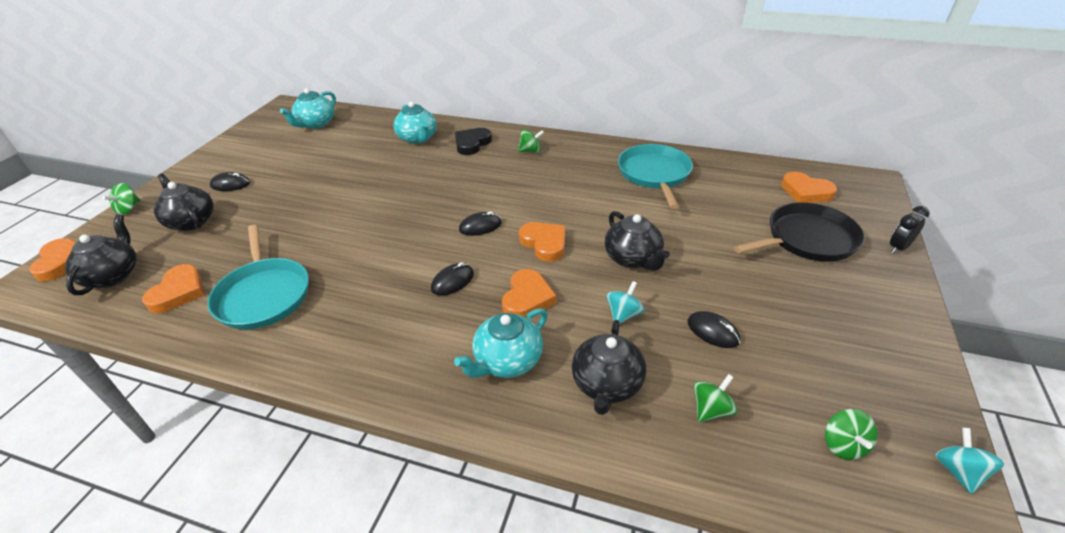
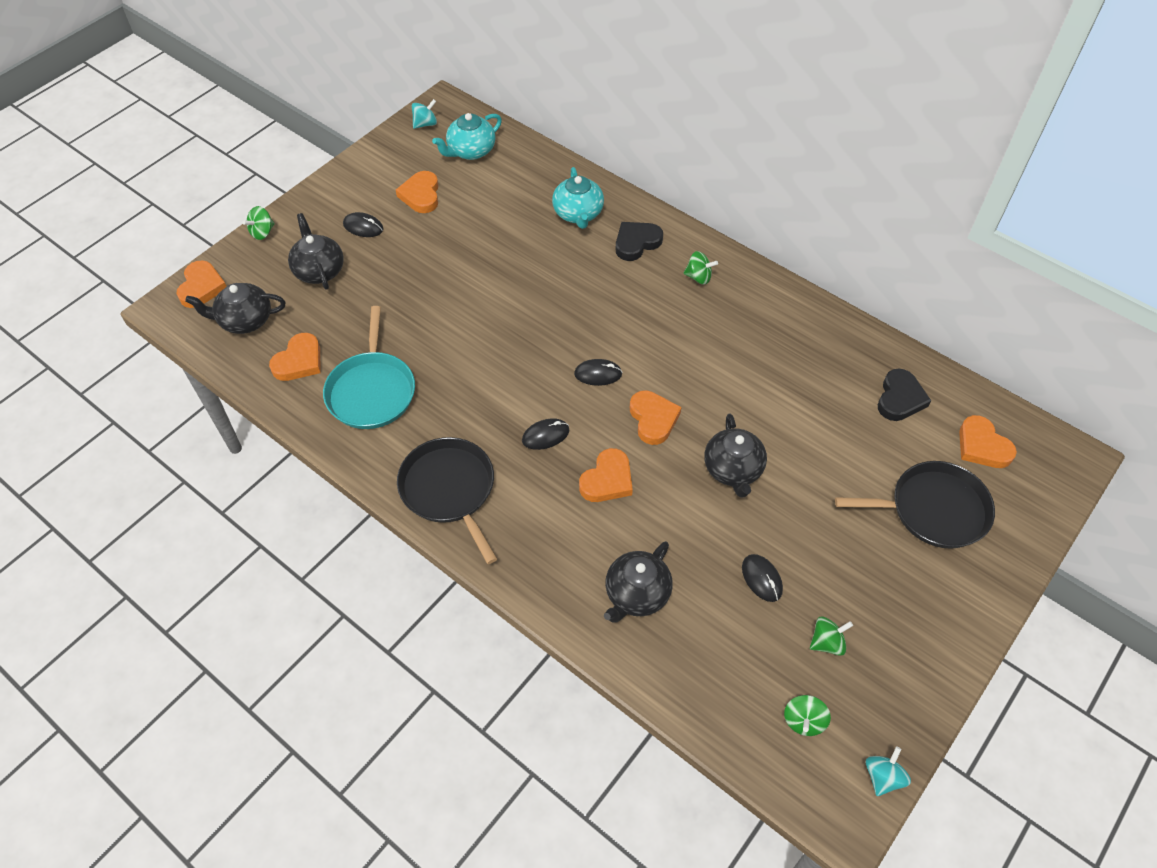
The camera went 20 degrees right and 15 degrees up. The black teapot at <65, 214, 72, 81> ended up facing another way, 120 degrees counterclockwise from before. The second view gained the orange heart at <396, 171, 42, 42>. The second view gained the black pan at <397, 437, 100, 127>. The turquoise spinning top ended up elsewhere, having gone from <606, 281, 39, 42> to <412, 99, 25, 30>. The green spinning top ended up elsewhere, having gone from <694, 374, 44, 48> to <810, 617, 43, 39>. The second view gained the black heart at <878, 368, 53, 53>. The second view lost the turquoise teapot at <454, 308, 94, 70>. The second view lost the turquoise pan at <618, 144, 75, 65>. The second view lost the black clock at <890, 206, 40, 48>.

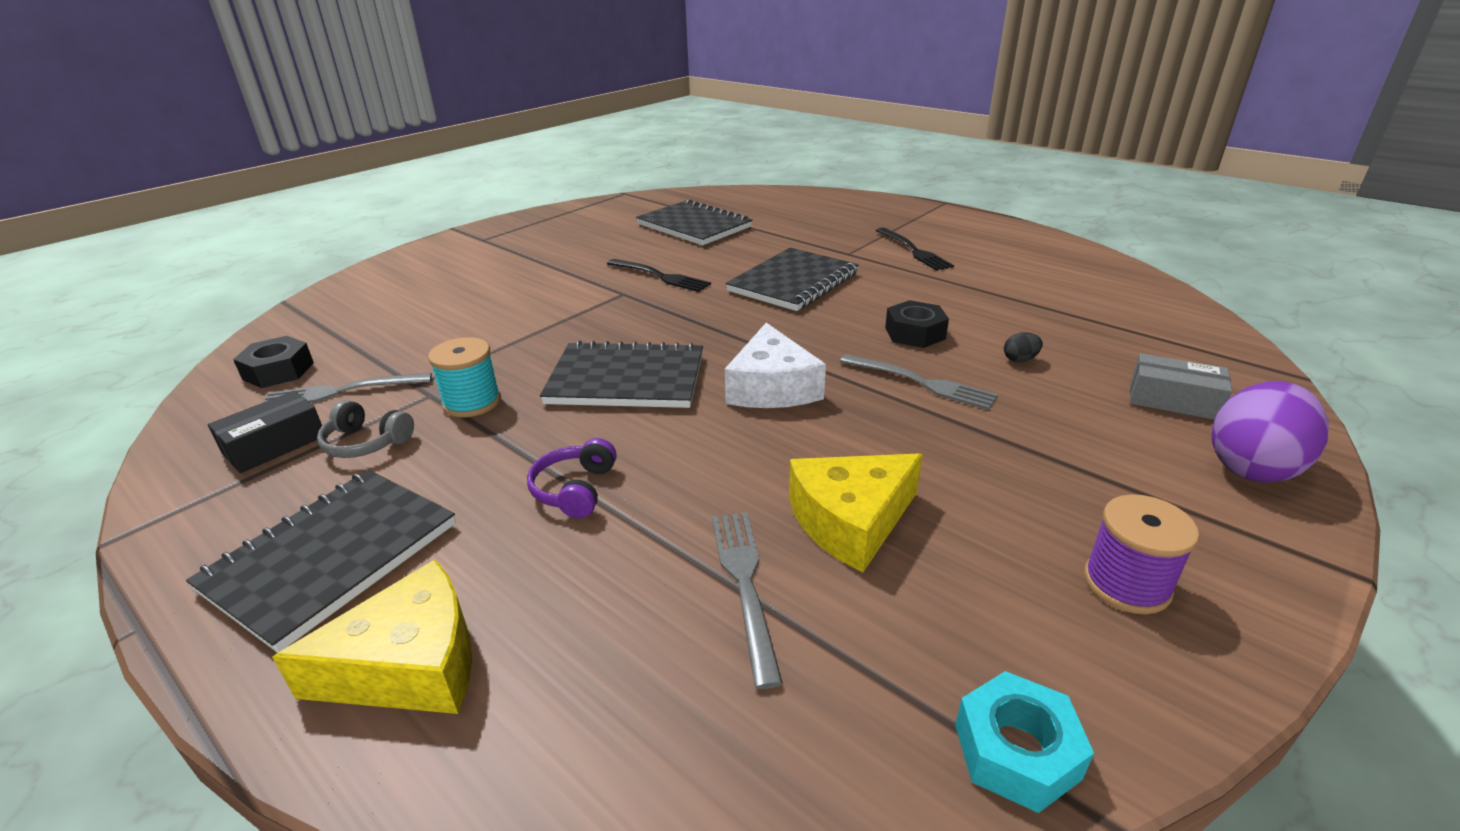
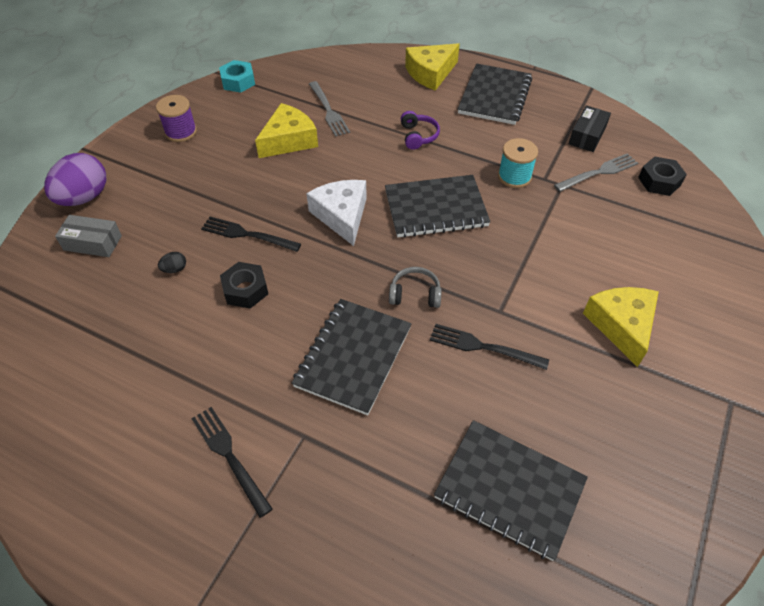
The camera went 165 degrees right and 20 degrees up. What was the grey fork at <840, 354, 158, 56> turned into the black fork at <201, 217, 100, 35>. The grey headphones ended up elsewhere, having gone from <317, 400, 97, 58> to <389, 267, 53, 41>. The second view gained the yellow cheese at <583, 287, 76, 80>.

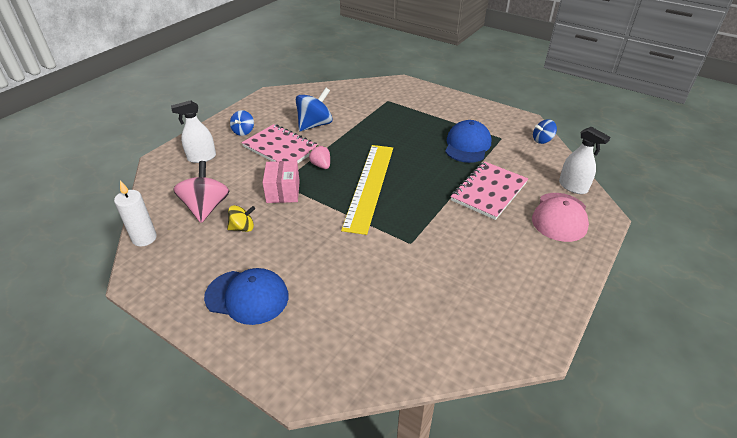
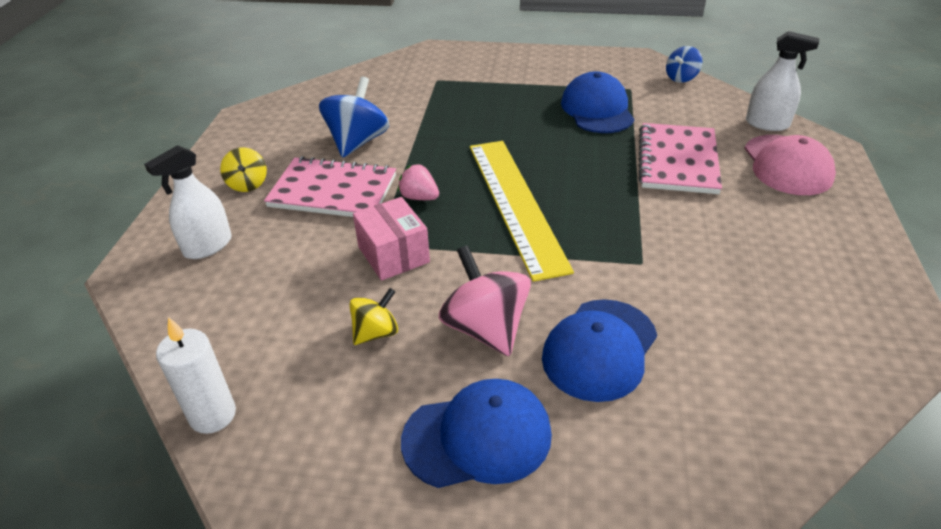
The camera went 25 degrees left and 0 degrees up. What was the blue spinning top at <230, 110, 24, 26> turned into the yellow spinning top at <220, 147, 47, 45>. The pink spinning top ended up elsewhere, having gone from <174, 161, 55, 62> to <439, 245, 92, 111>. The second view gained the blue cap at <542, 299, 115, 103>.

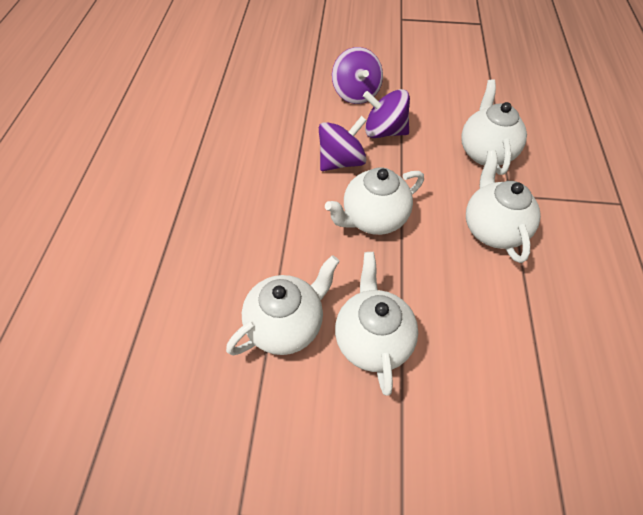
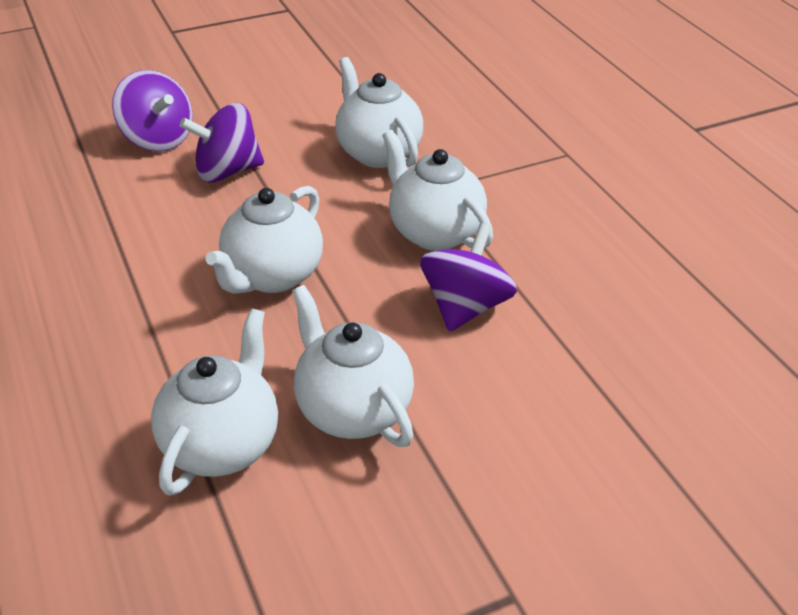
The camera went 30 degrees left and 15 degrees down. The purple spinning top ended up elsewhere, having gone from <319, 116, 48, 55> to <420, 223, 97, 109>.

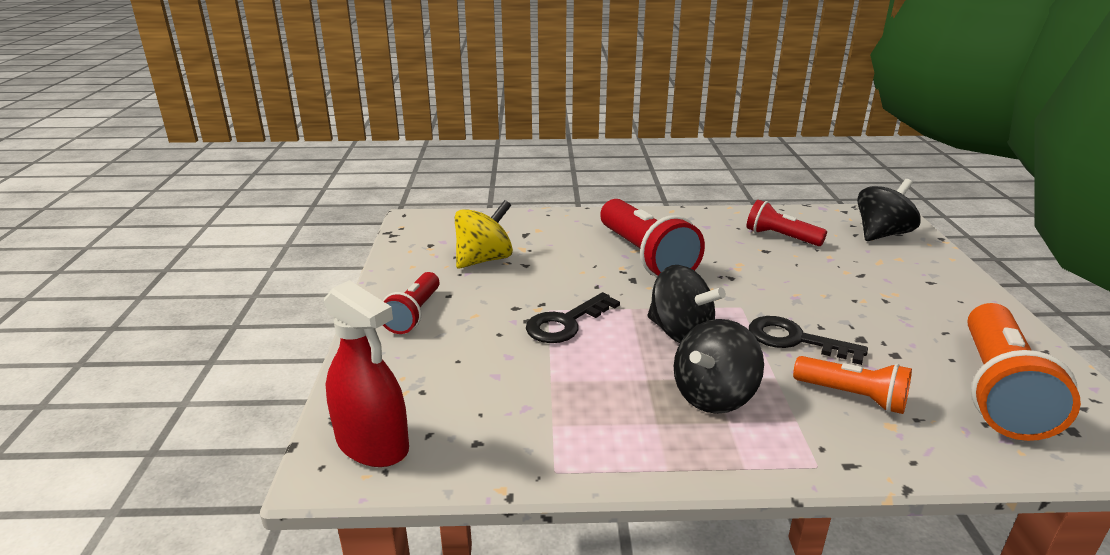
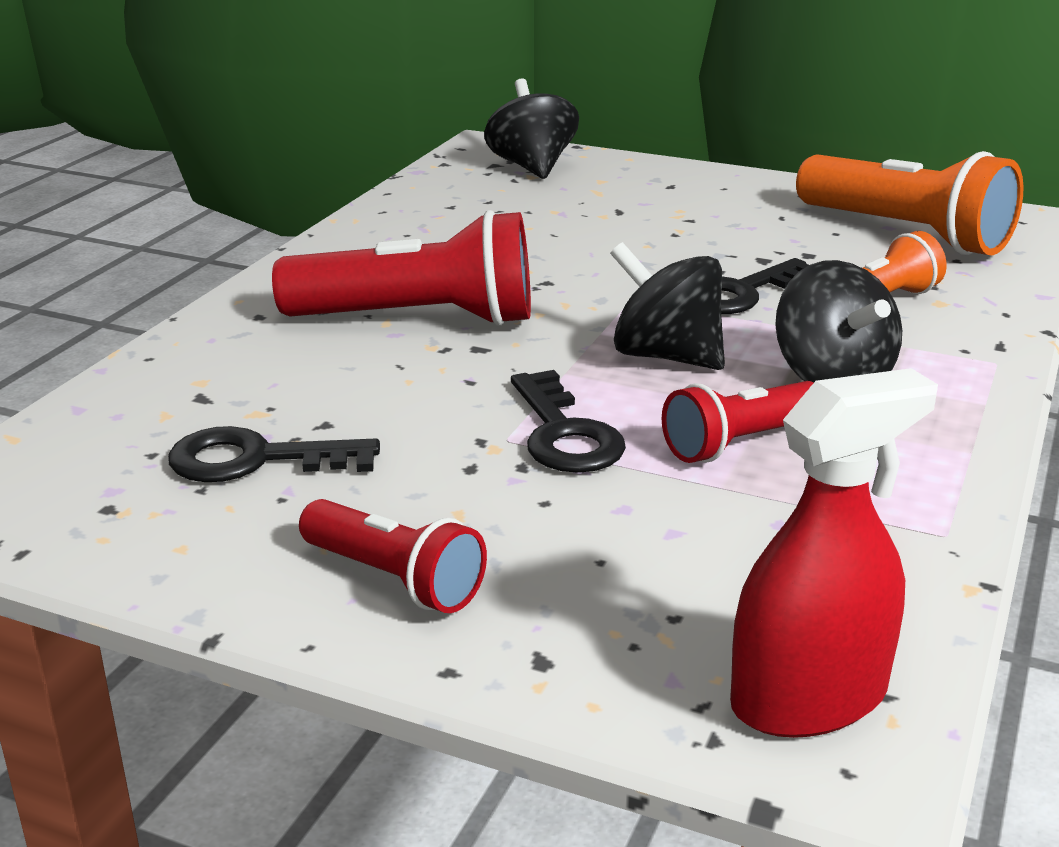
The camera went 65 degrees left and 0 degrees up. Where the yellow spinning top stood at <455, 200, 58, 69>, the black key came to stand at <168, 426, 212, 56>. The black spinning top at <647, 265, 79, 78> ended up facing another way, 120 degrees counterclockwise from before. The red flashlight ended up elsewhere, having gone from <747, 200, 80, 46> to <662, 381, 152, 82>.

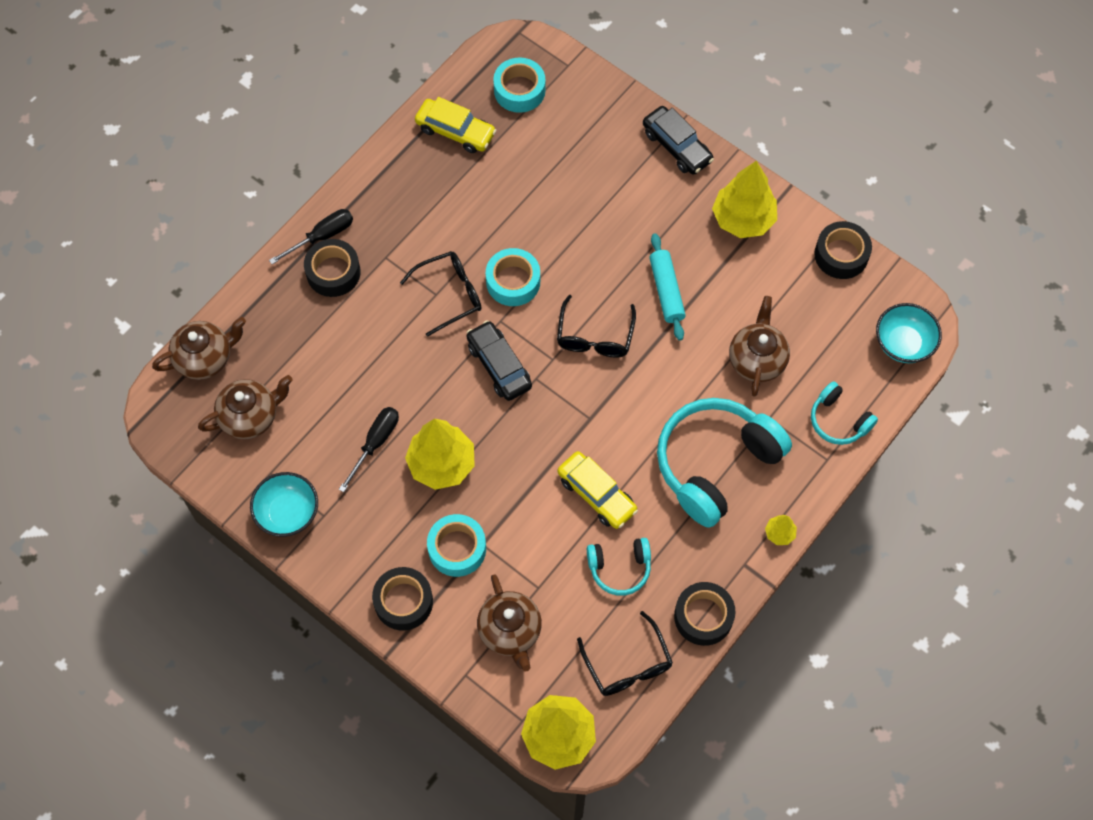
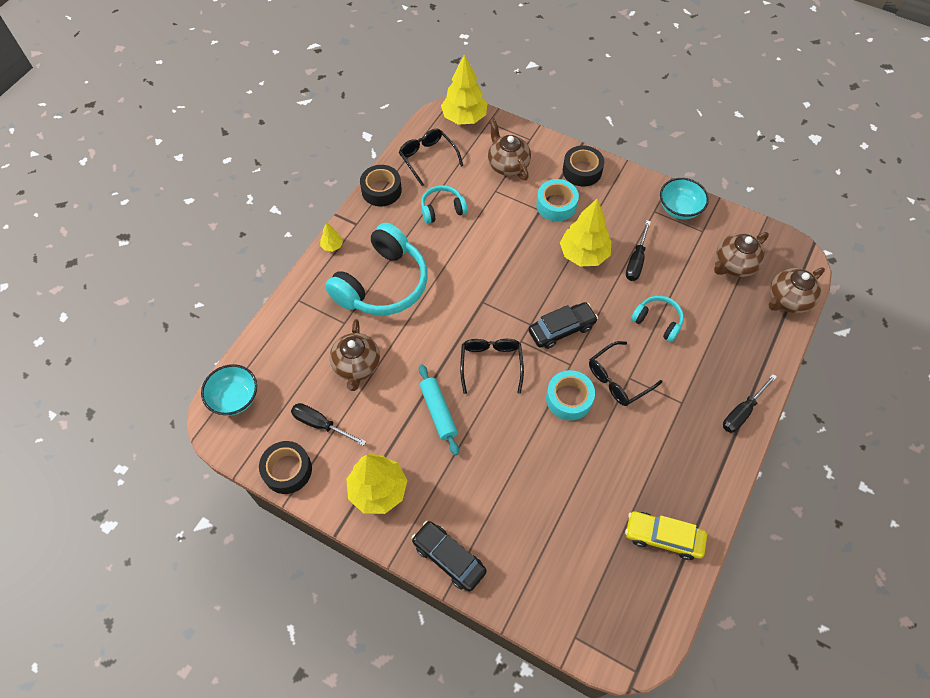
The camera went 170 degrees right and 5 degrees down. The second view gained the black screwdriver at <291, 403, 75, 43>. The black car at <467, 320, 65, 81> ended up facing another way, 75 degrees counterclockwise from before. The turquoise headphones ended up elsewhere, having gone from <811, 381, 67, 64> to <631, 296, 53, 46>. The second view lost the black tape at <304, 239, 57, 58>. The second view lost the turquoise tape at <493, 57, 52, 56>. The second view lost the yellow car at <558, 451, 80, 78>.

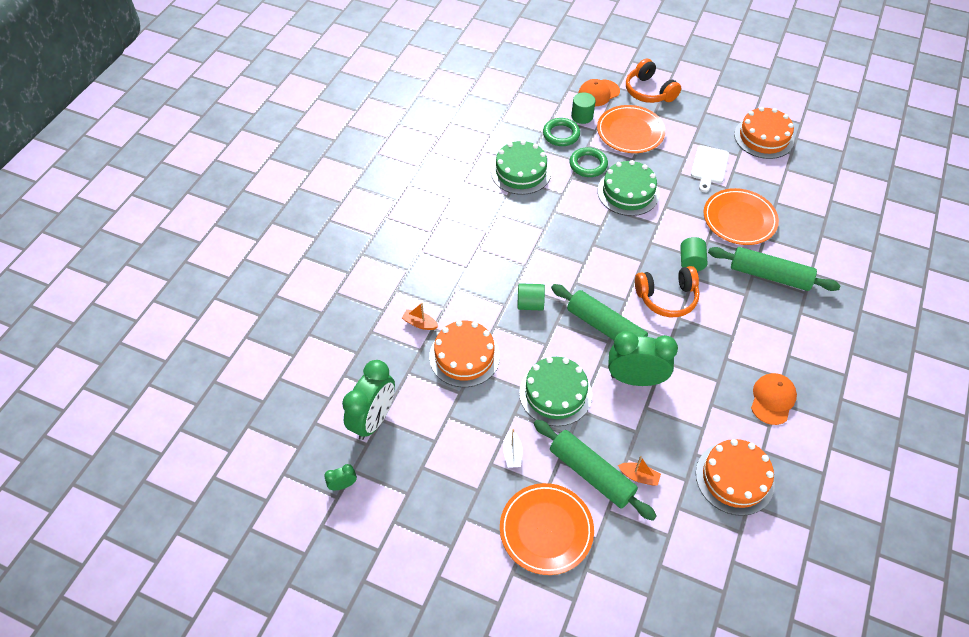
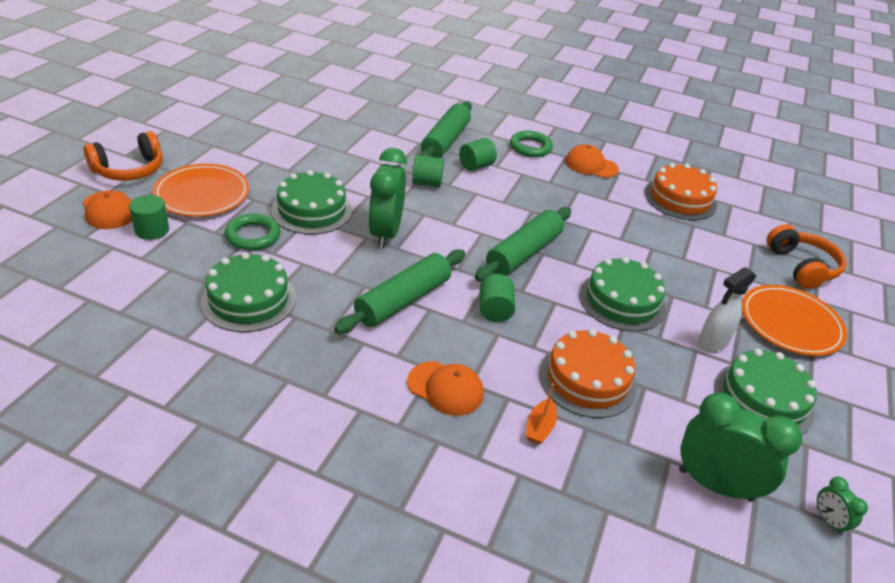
The camera went 95 degrees left and 15 degrees down. The green rolling pin ended up elsewhere, having gone from <534, 420, 123, 101> to <334, 249, 132, 85>. The green clock ended up elsewhere, having gone from <608, 331, 70, 55> to <368, 148, 39, 100>. The second view gained the orange cap at <407, 361, 77, 55>. The second view gained the green cylinder at <459, 138, 38, 33>. The green ring ended up elsewhere, having gone from <543, 118, 37, 28> to <510, 131, 43, 26>. Where the white boat stood at <503, 429, 20, 39>, the white spray bottle came to stand at <698, 267, 58, 85>. The second view gained the green cake at <714, 349, 103, 86>. The orange headphones ended up elsewhere, having gone from <635, 266, 65, 51> to <767, 224, 79, 65>. The second view lost the orange boat at <618, 456, 43, 30>. The second view lost the white cutting board at <691, 145, 38, 47>. The second view lost the orange plate at <704, 188, 75, 57>. The second view lost the orange cake at <734, 107, 60, 52>.

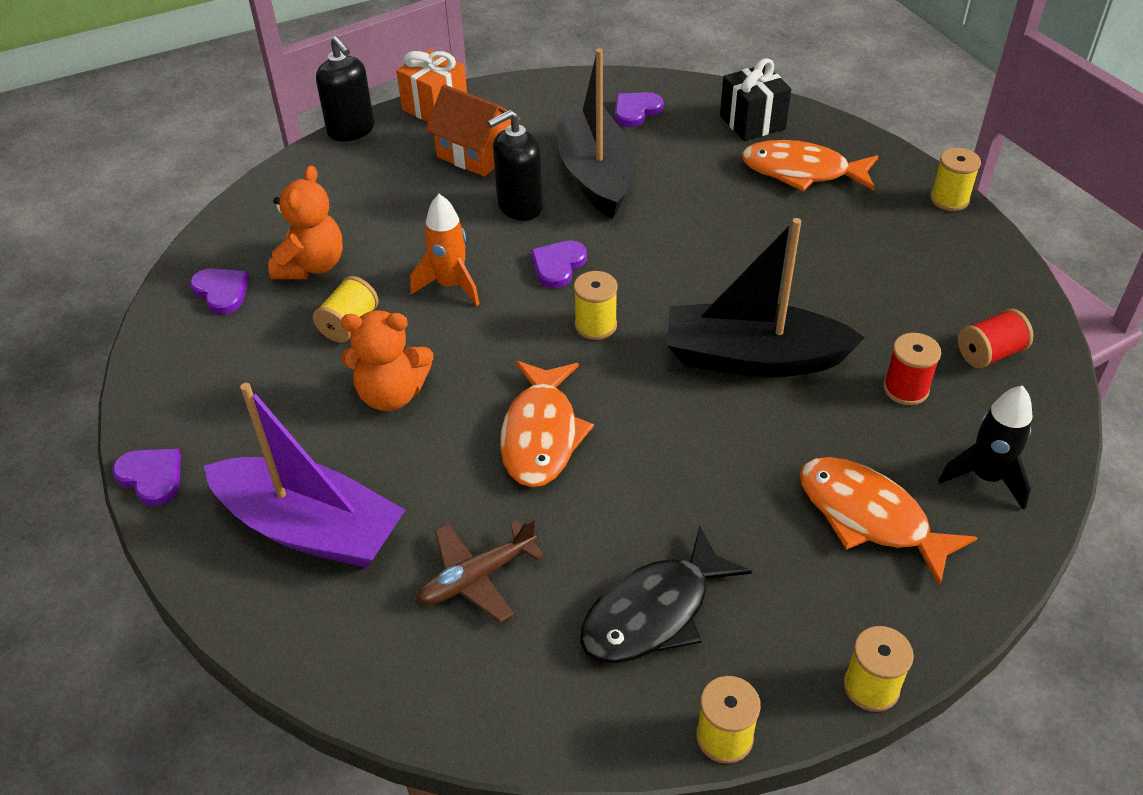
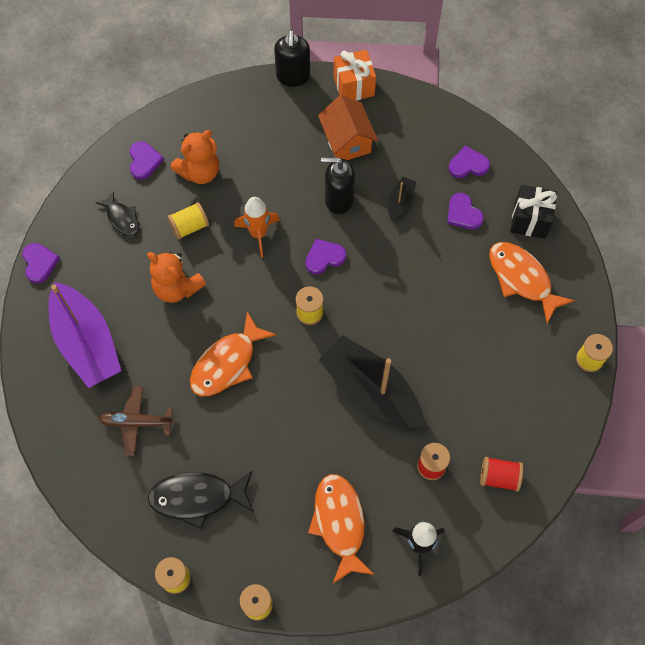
The camera went 35 degrees right and 20 degrees up. The second view gained the black fish at <96, 191, 43, 45>. The size of the black boat at <556, 48, 79, 171> changed by a factor of 0.44. The second view gained the purple heart at <447, 193, 37, 36>.

